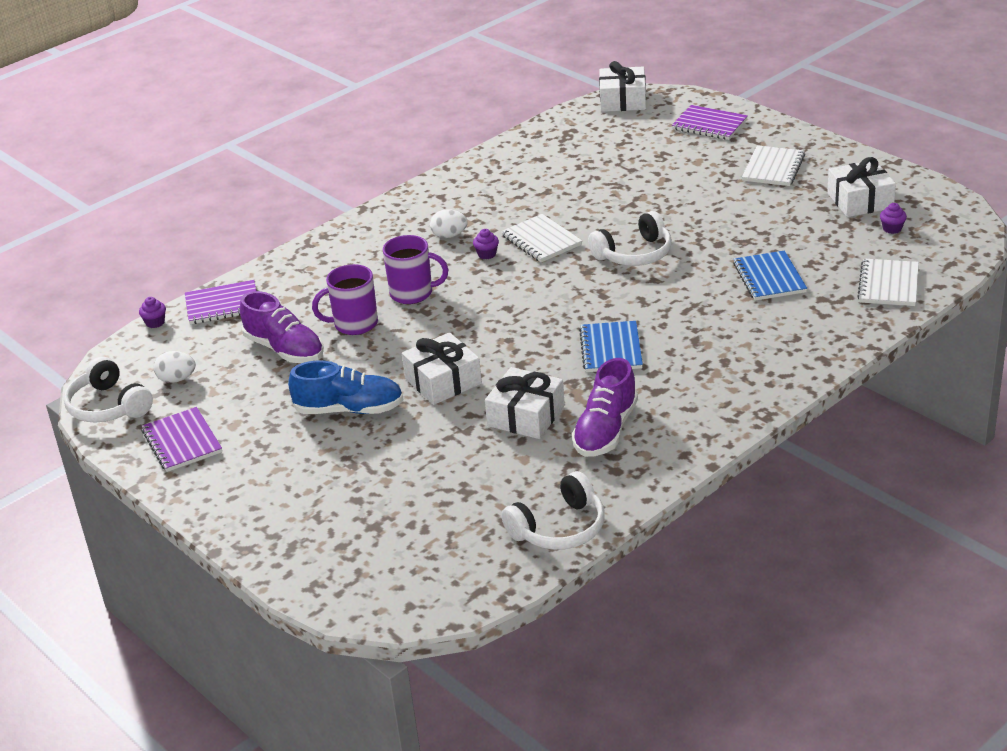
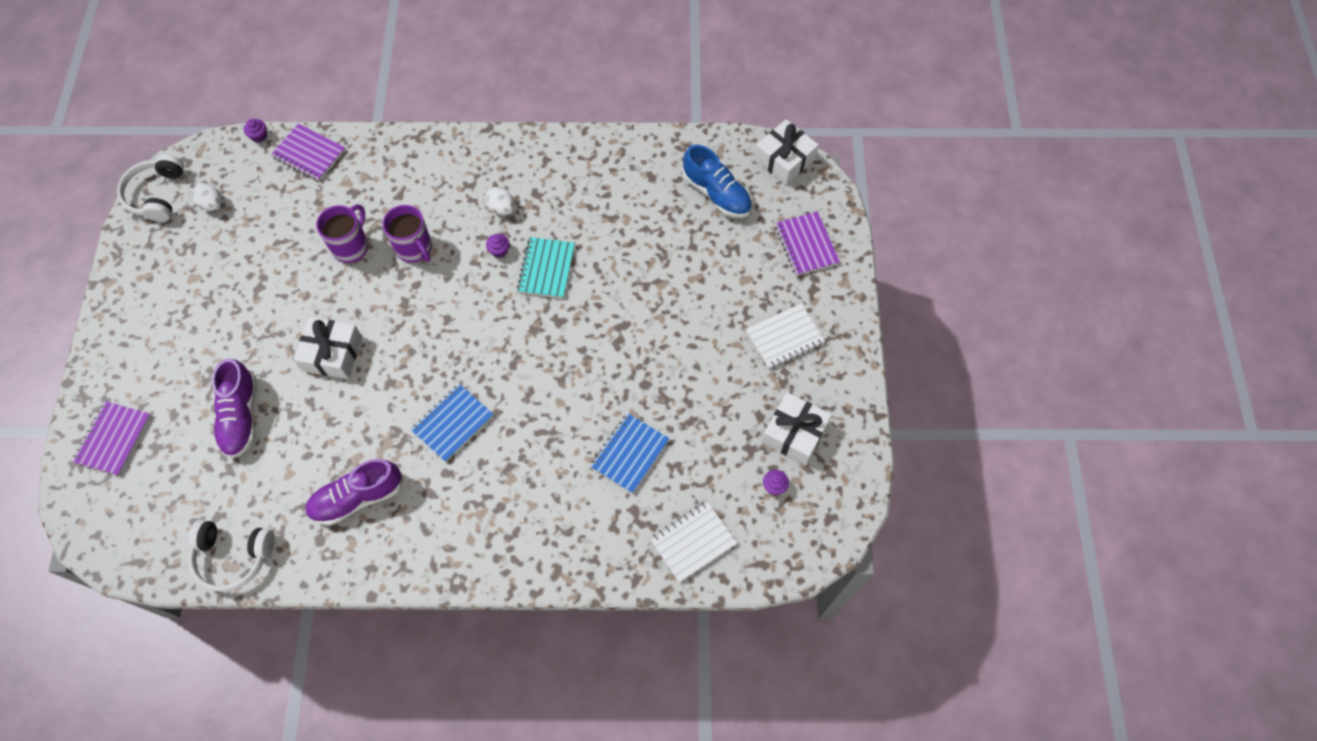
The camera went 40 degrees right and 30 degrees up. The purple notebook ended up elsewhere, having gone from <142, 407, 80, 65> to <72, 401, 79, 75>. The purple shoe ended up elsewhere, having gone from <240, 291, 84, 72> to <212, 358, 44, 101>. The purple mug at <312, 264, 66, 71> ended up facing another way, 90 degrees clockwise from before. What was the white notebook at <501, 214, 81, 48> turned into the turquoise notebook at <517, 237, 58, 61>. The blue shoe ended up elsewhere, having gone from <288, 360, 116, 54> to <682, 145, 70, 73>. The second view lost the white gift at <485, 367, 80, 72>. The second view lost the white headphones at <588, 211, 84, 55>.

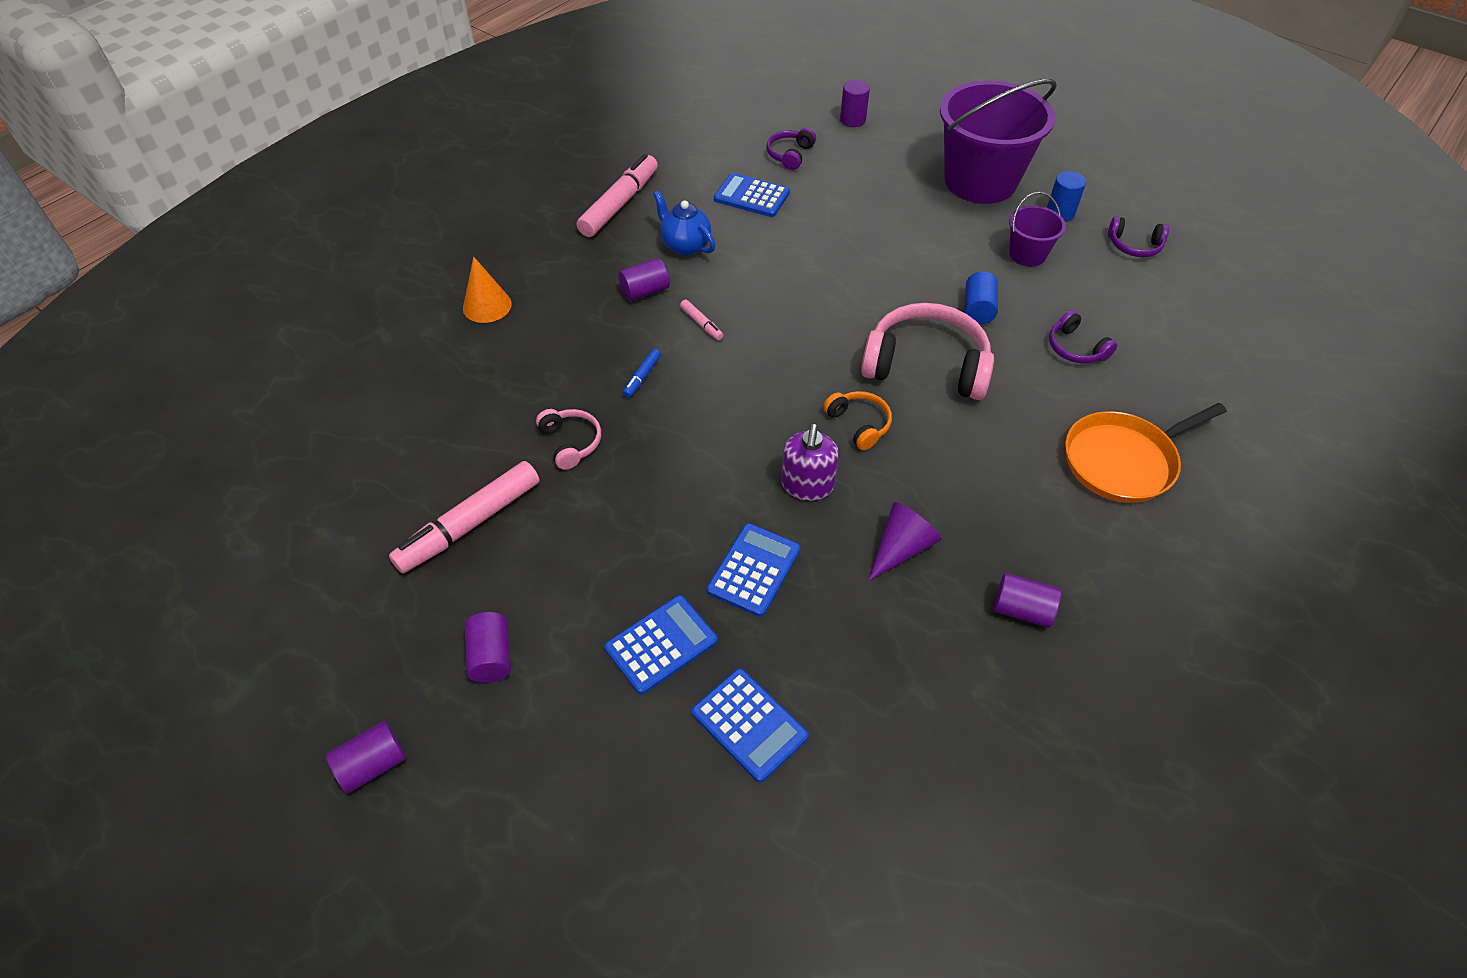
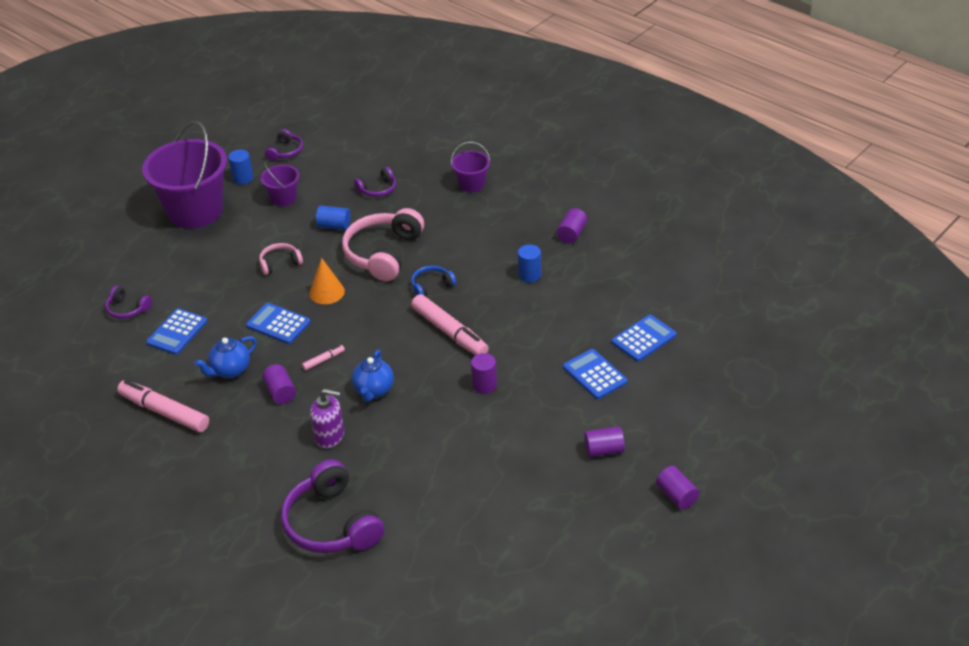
The camera went 85 degrees left and 10 degrees down. The blue calculator ended up elsewhere, having gone from <707, 523, 93, 94> to <246, 303, 64, 41>. The pink headphones ended up elsewhere, having gone from <536, 409, 65, 61> to <259, 243, 44, 32>. The second view gained the purple headphones at <281, 459, 103, 94>. The orange cone ended up elsewhere, having gone from <463, 257, 49, 66> to <309, 258, 36, 46>. The purple soap dispenser ended up elsewhere, having gone from <782, 424, 57, 77> to <310, 388, 34, 61>. Where the blue marker stood at <623, 349, 38, 49>, the blue teapot came to stand at <352, 350, 42, 52>. What was the orange headphones at <823, 391, 69, 59> turned into the blue headphones at <411, 265, 46, 32>. The pink marker ended up elsewhere, having gone from <389, 461, 151, 113> to <411, 294, 78, 61>. Where the orange pan stood at <1065, 403, 162, 100>, the purple bucket came to stand at <451, 142, 39, 50>. The purple cylinder ended up elsewhere, having gone from <840, 80, 30, 47> to <471, 353, 26, 41>. Where the purple cone stood at <868, 502, 73, 79>, the blue cylinder came to stand at <518, 244, 23, 39>.

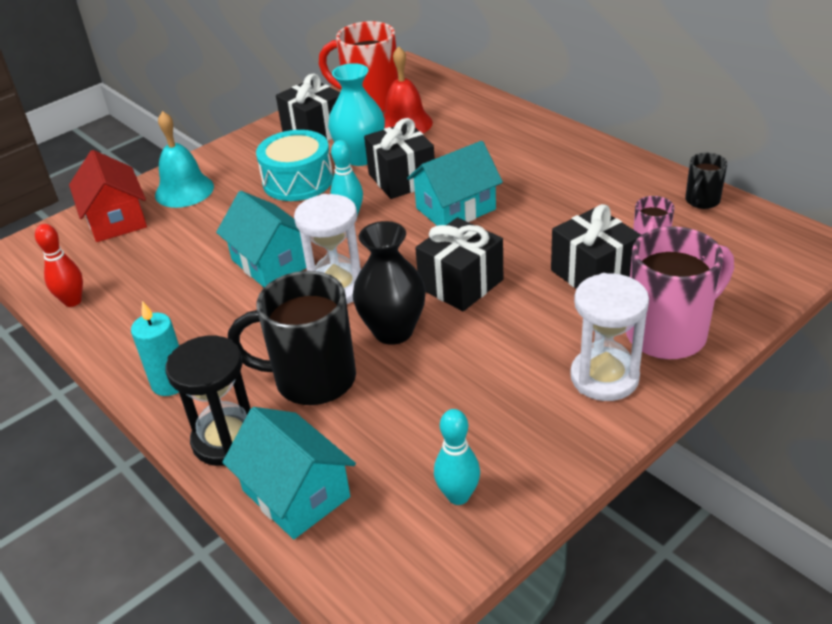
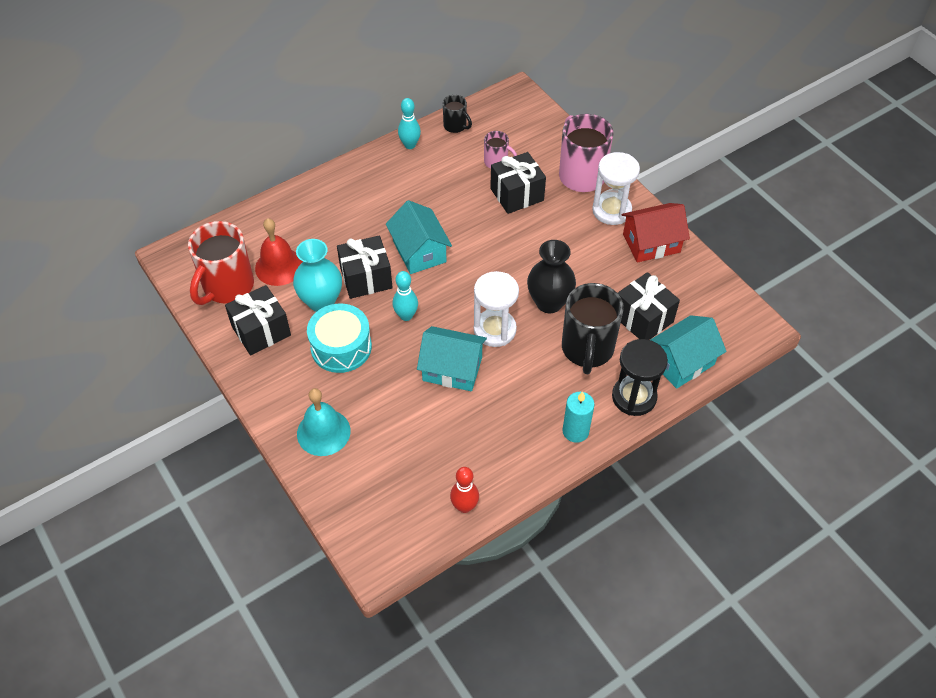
The camera went 85 degrees left and 15 degrees up. The turquoise bowling pin ended up elsewhere, having gone from <434, 409, 46, 96> to <398, 98, 23, 51>. The turquoise house at <216, 191, 90, 96> ended up facing another way, 45 degrees clockwise from before. The black gift ended up elsewhere, having gone from <415, 217, 88, 94> to <618, 272, 62, 68>. The red house ended up elsewhere, having gone from <69, 150, 78, 92> to <622, 203, 68, 60>.

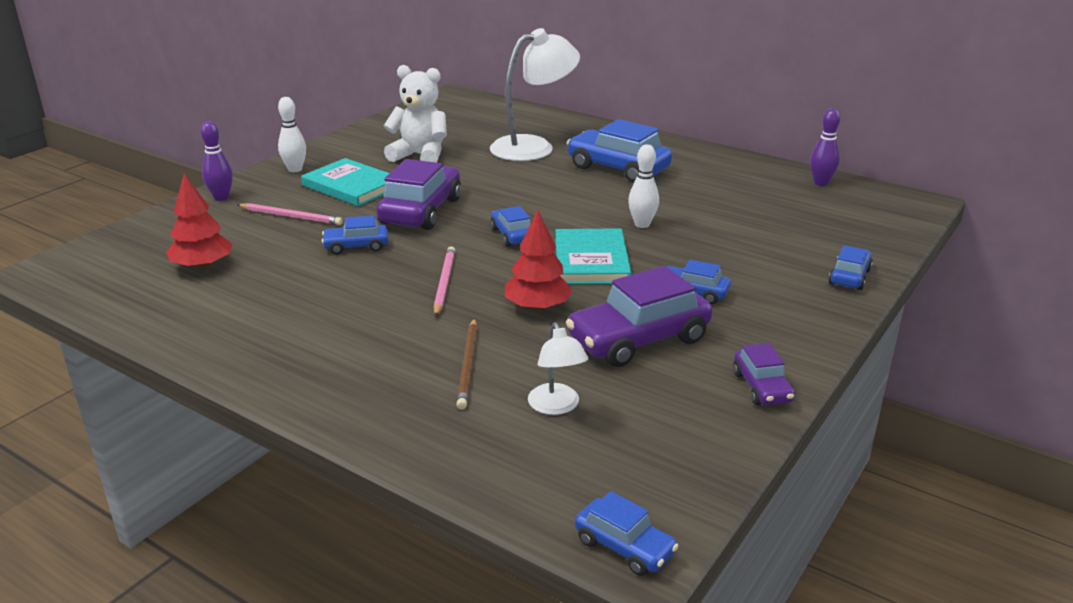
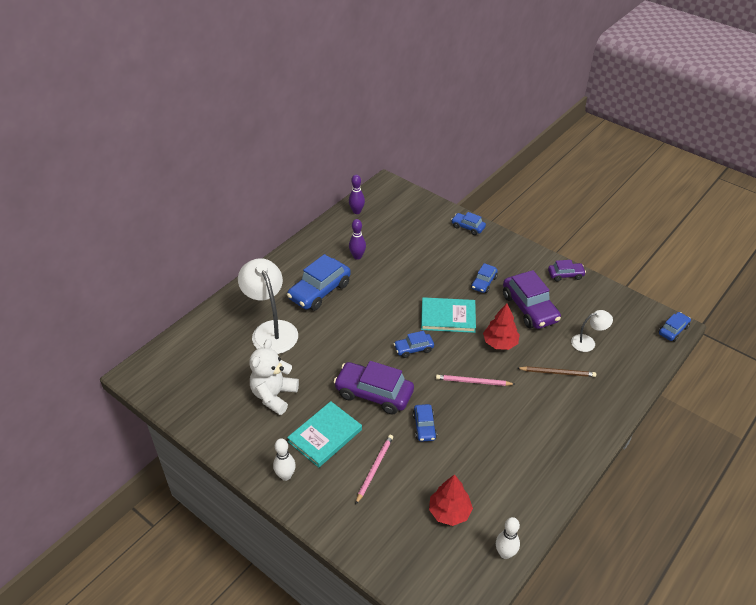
The camera went 85 degrees left and 15 degrees up. The purple bowling pin ended up elsewhere, having gone from <200, 121, 33, 80> to <349, 219, 17, 41>. The white bowling pin ended up elsewhere, having gone from <628, 144, 31, 84> to <496, 517, 24, 42>.

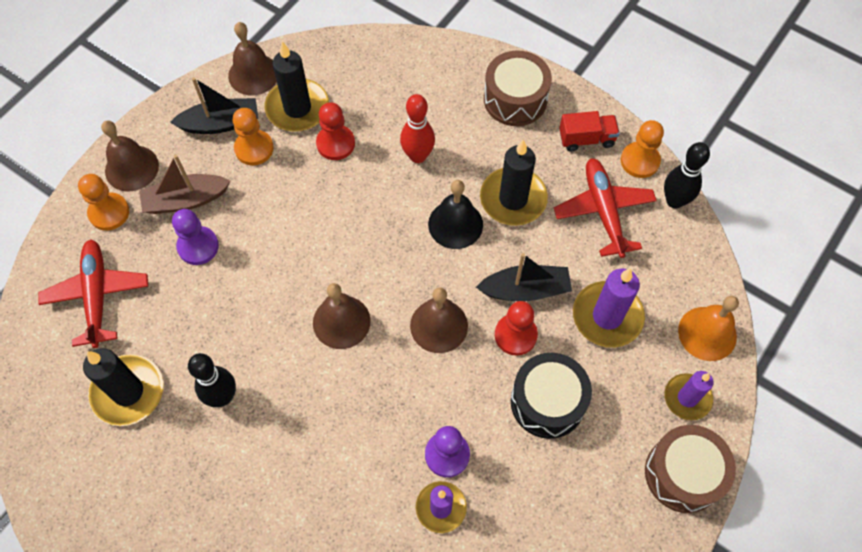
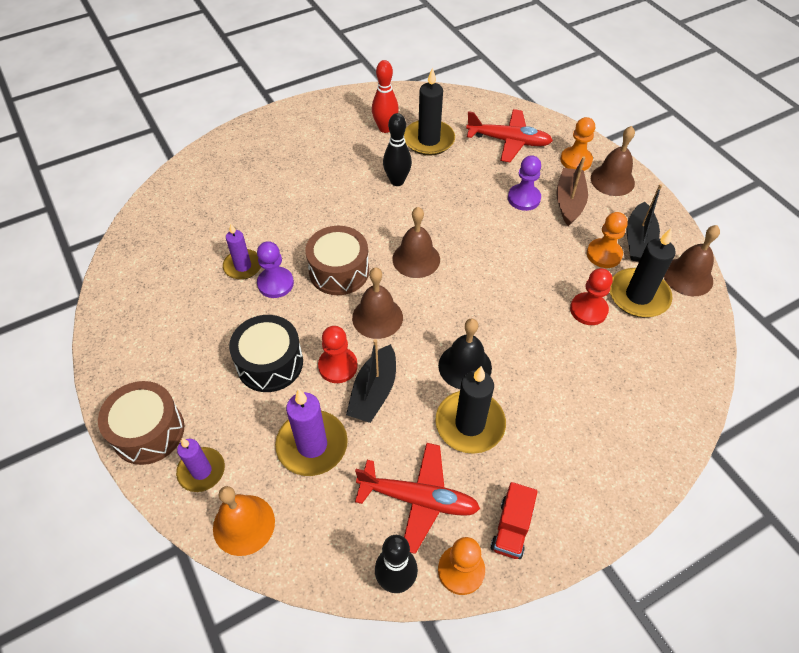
The camera went 115 degrees right and 10 degrees down. The brown drum ended up elsewhere, having gone from <484, 51, 68, 75> to <305, 226, 64, 69>. The red bowling pin ended up elsewhere, having gone from <400, 94, 35, 69> to <372, 60, 27, 73>.

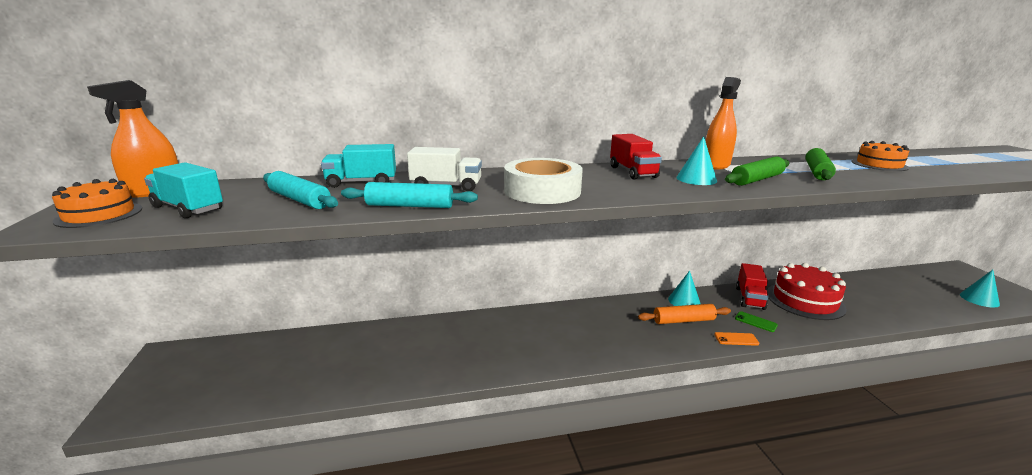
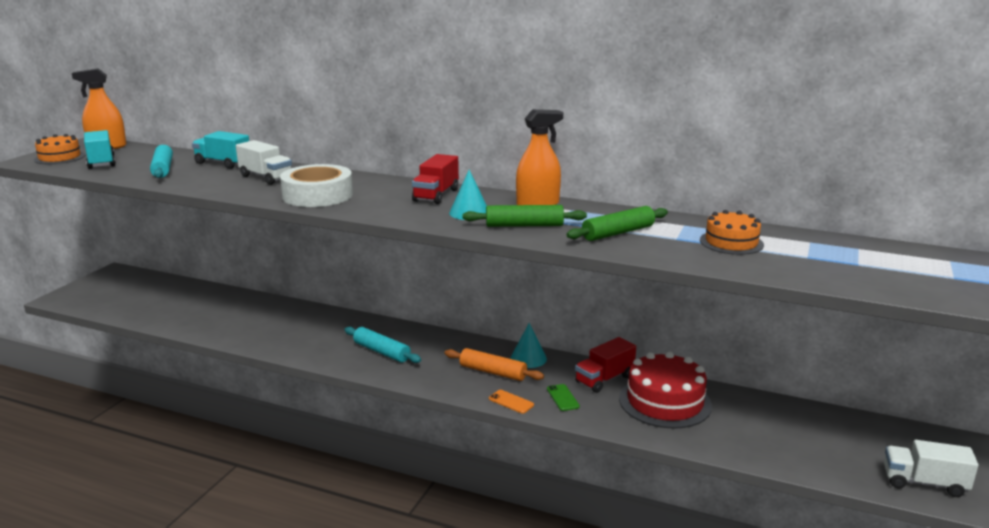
The camera went 35 degrees right and 0 degrees up. The turquoise rolling pin ended up elsewhere, having gone from <341, 182, 137, 26> to <344, 327, 77, 36>. Where the turquoise cone stood at <960, 270, 40, 38>, the white truck came to stand at <884, 440, 94, 57>.

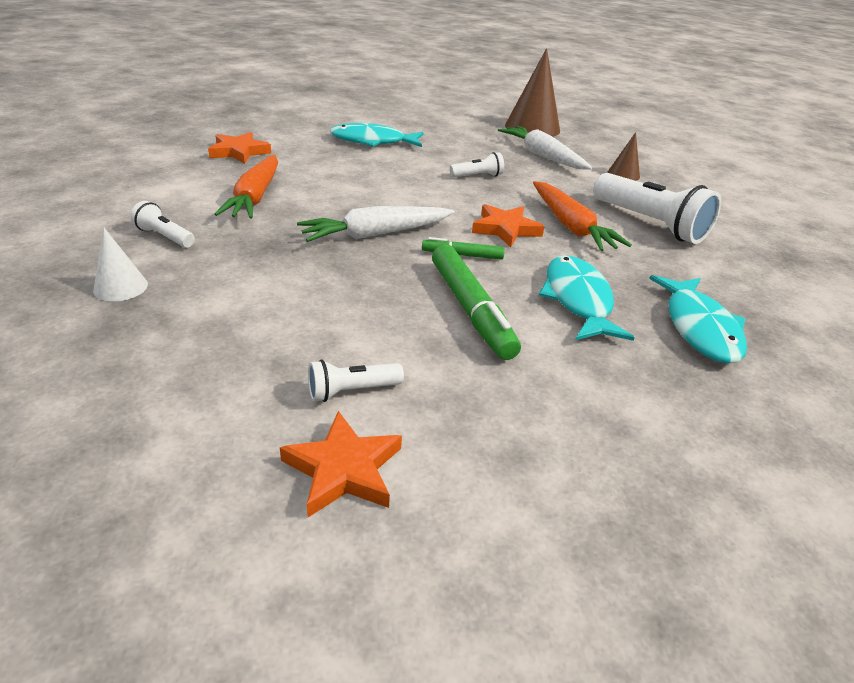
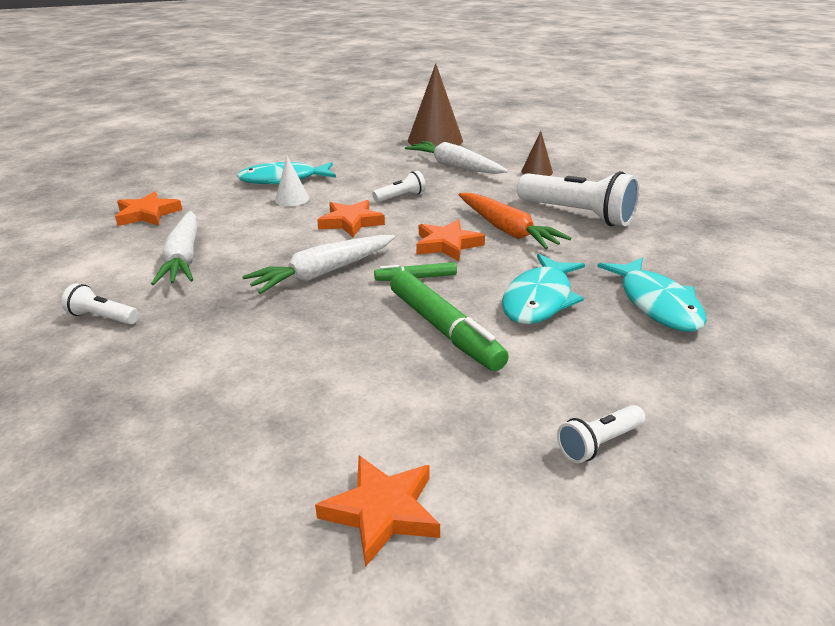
The camera went 10 degrees left and 5 degrees down. What was the orange carrot at <214, 155, 64, 64> turned into the white carrot at <151, 211, 46, 74>. The white cone ended up elsewhere, having gone from <93, 228, 55, 73> to <275, 156, 34, 50>. The second view gained the orange star at <317, 200, 68, 37>. The turquoise fish at <539, 255, 96, 86> ended up facing another way, 135 degrees counterclockwise from before. The white flashlight ended up elsewhere, having gone from <308, 359, 96, 43> to <557, 405, 88, 58>.

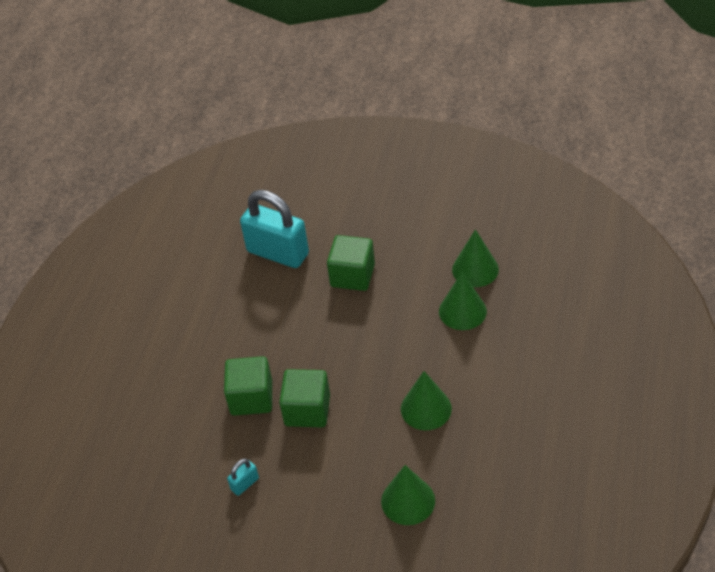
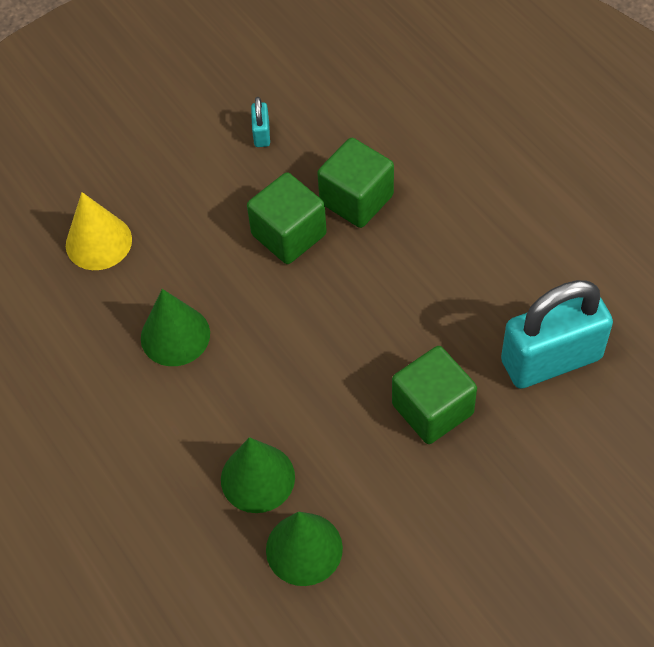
The camera went 130 degrees right and 10 degrees up. What was the green cone at <381, 465, 54, 60> turned into the yellow cone at <66, 192, 66, 78>.

